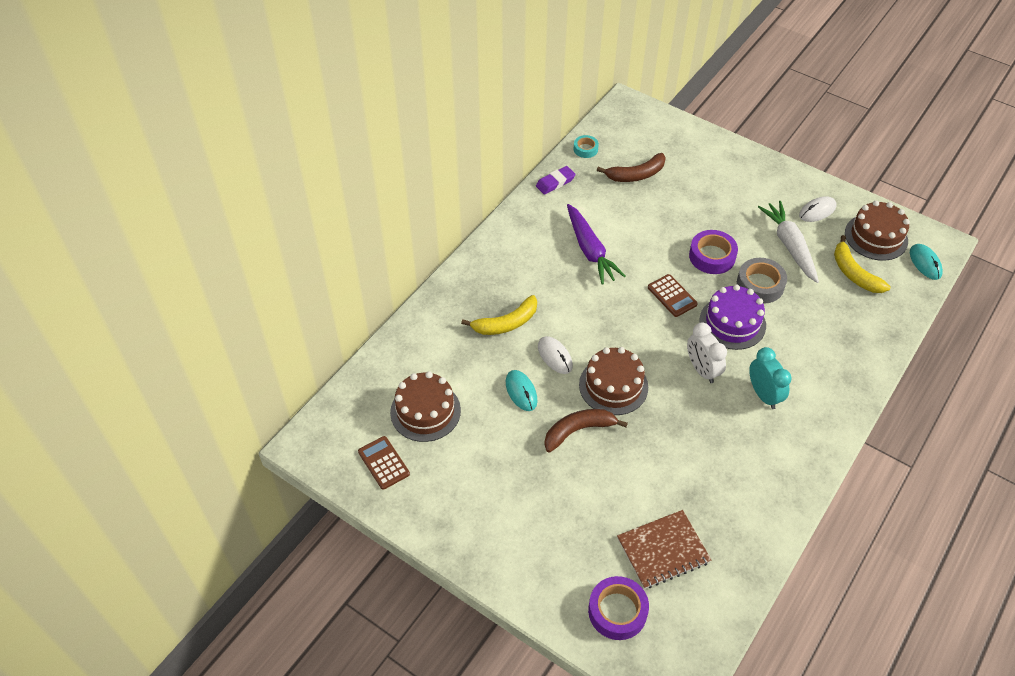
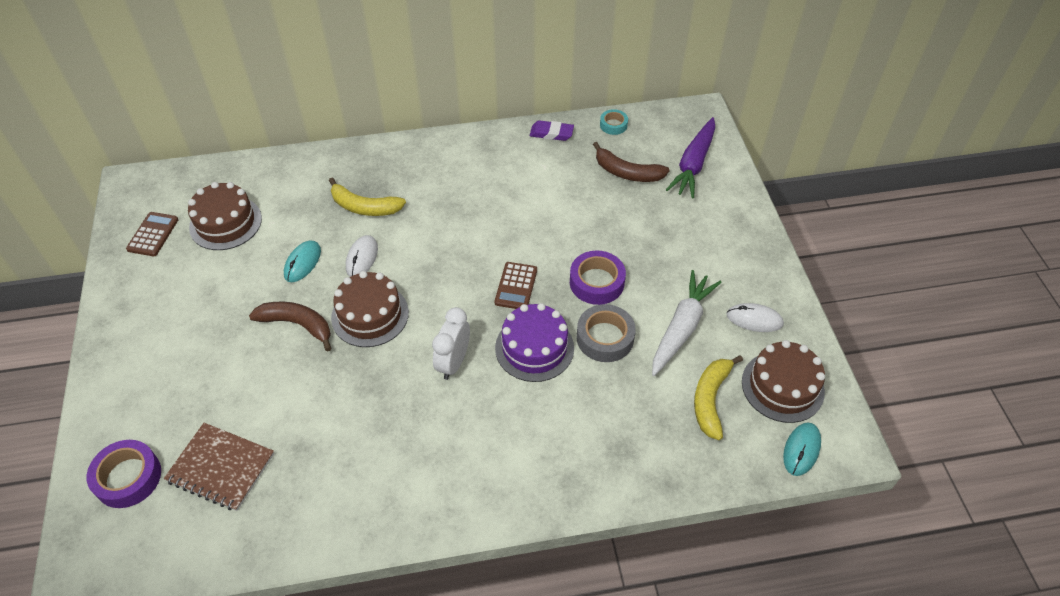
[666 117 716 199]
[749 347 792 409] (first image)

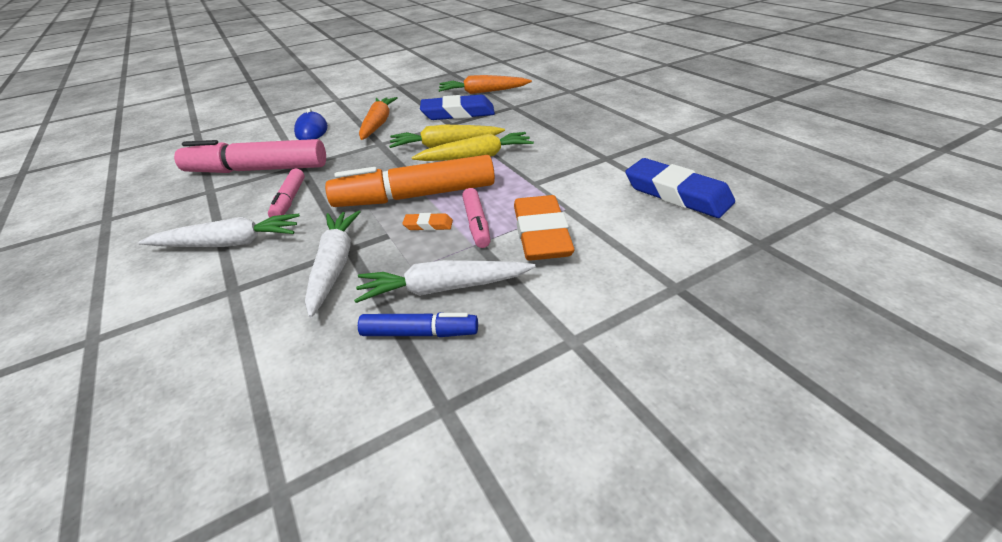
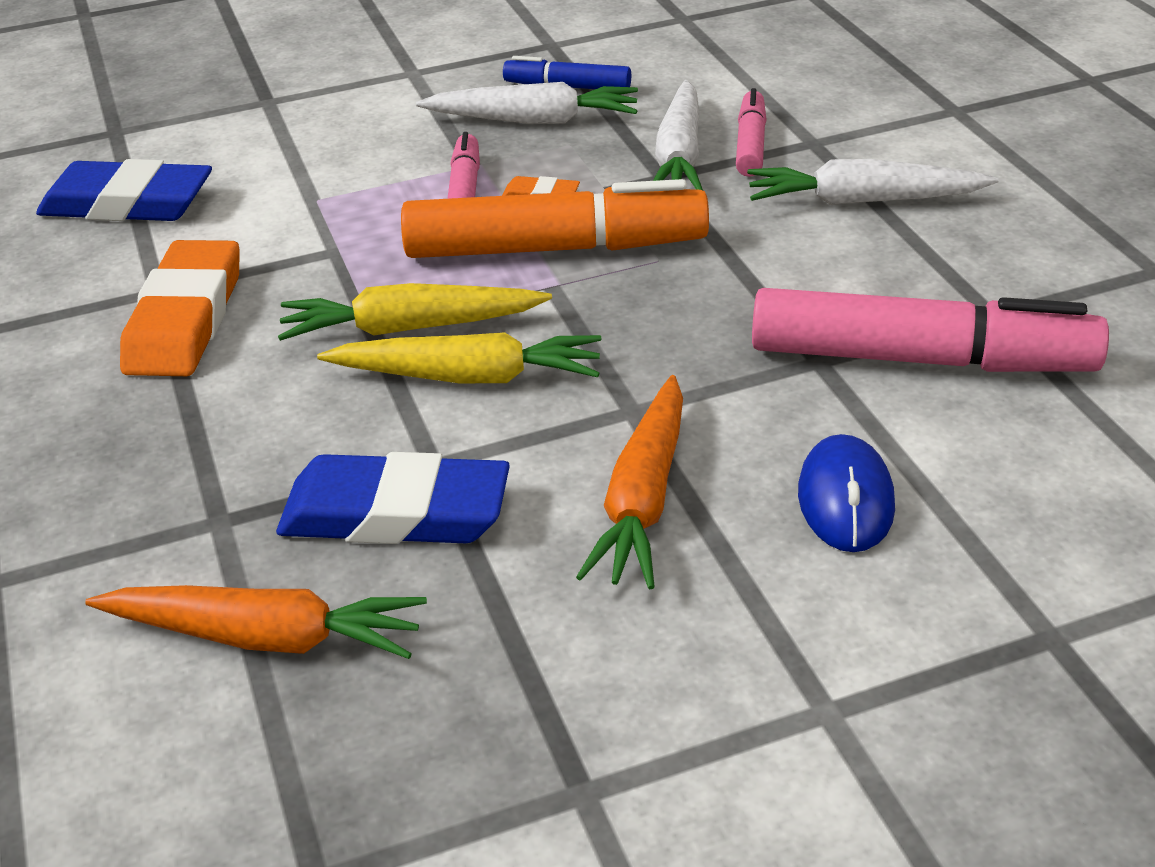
[36 159 212 221]
[736 88 767 177]
[120 240 240 376]

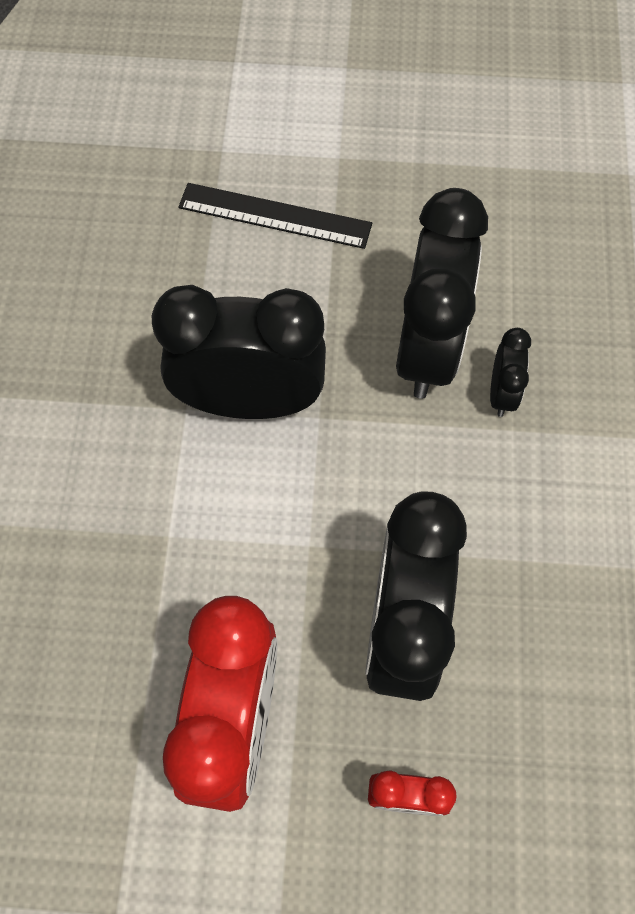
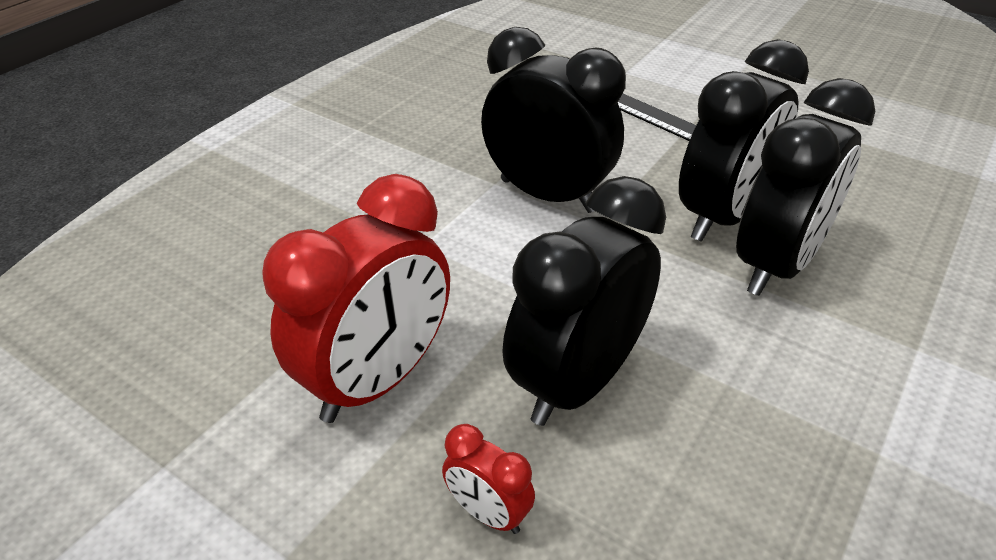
[736 78 875 296]

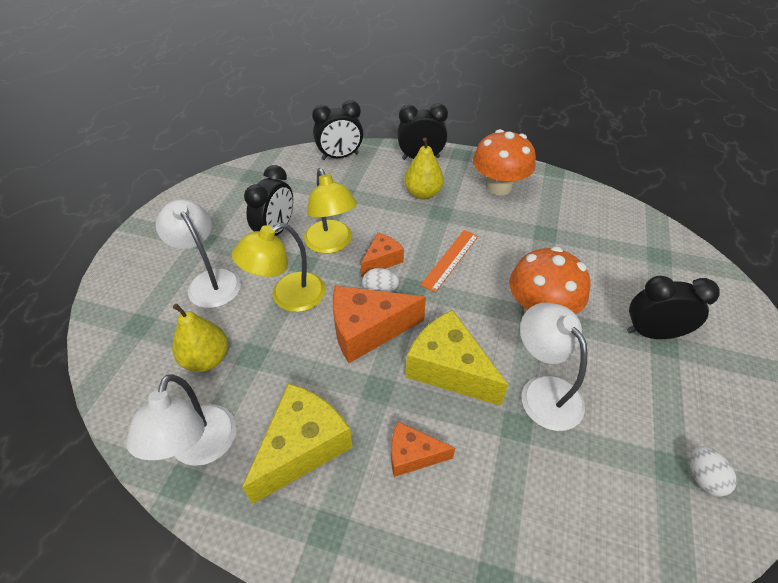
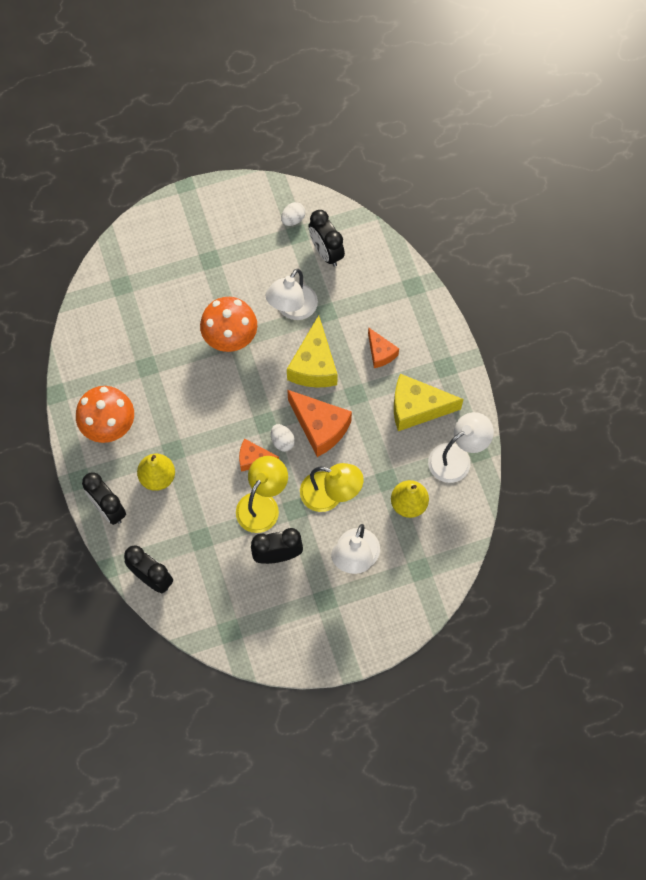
[420 230 478 293] (first image)
[308 210 345 267]

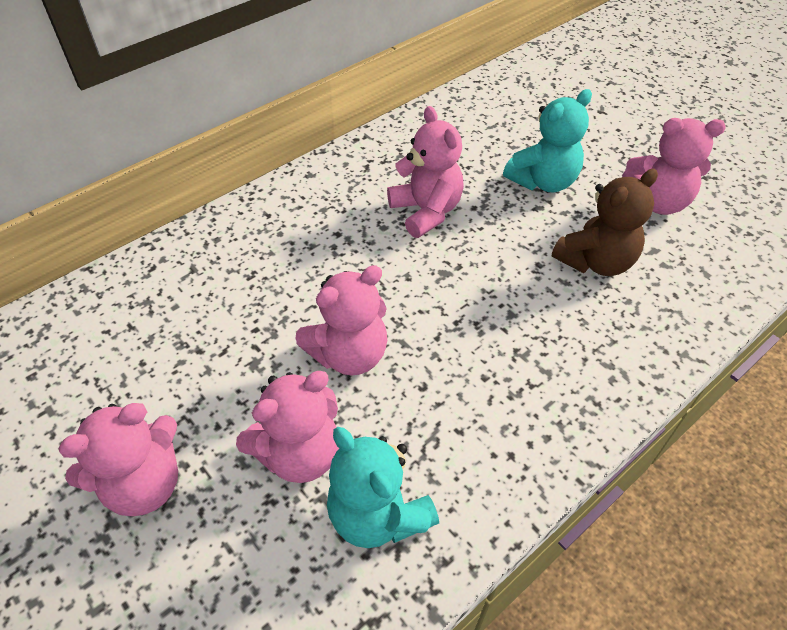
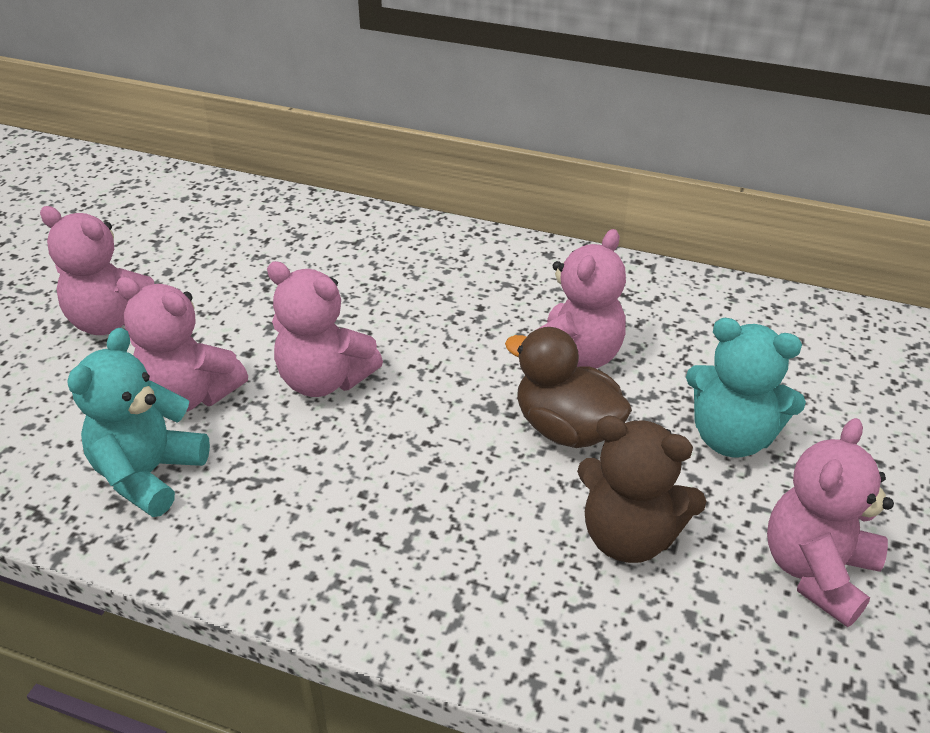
[767 418 894 627]
[505 327 632 448]

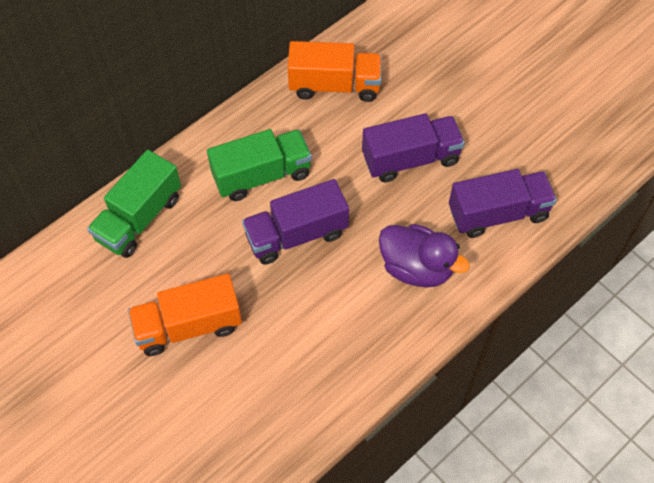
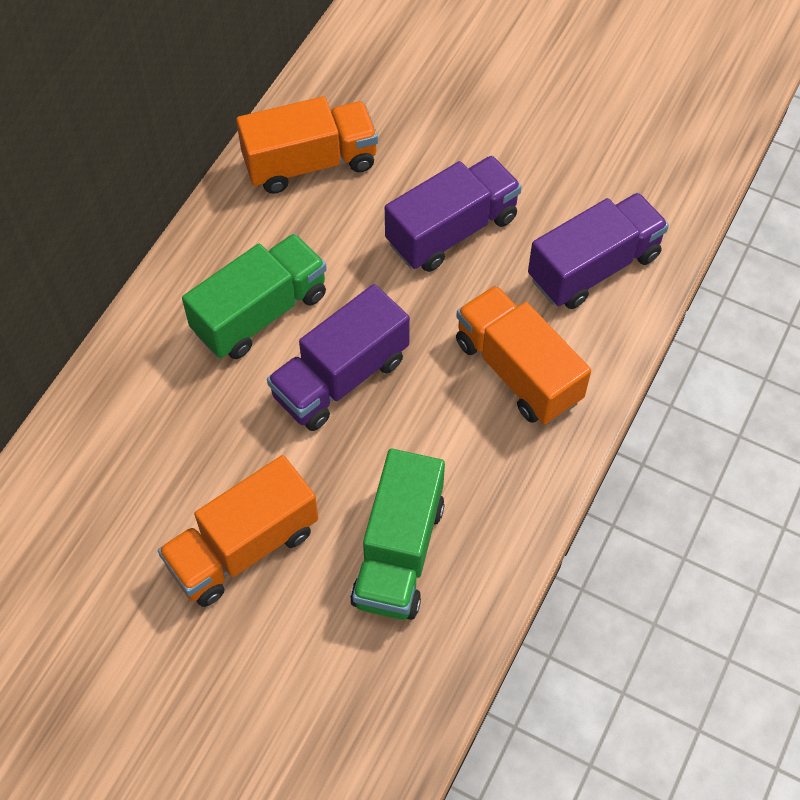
[350 449 445 620]
[456 285 591 425]

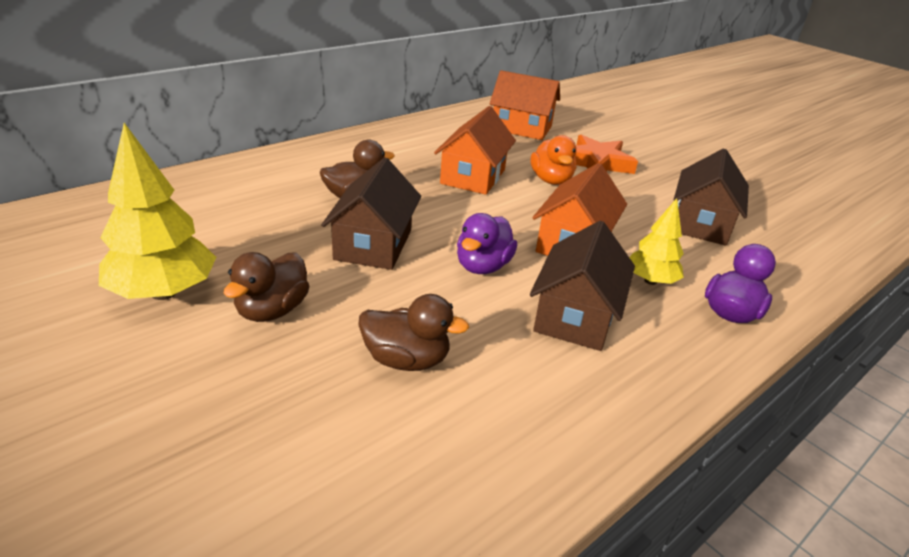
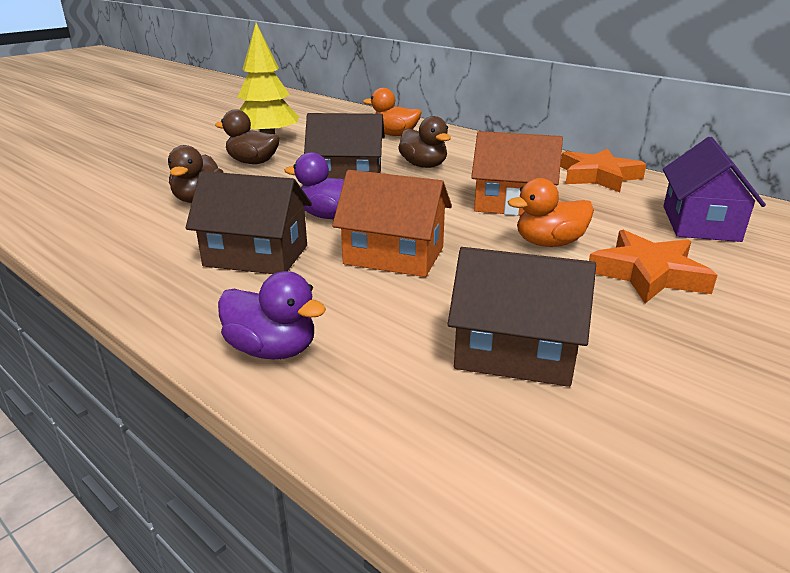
[663 137 766 242]
[629 198 684 285] (first image)
[363 88 422 136]
[560 149 646 192]

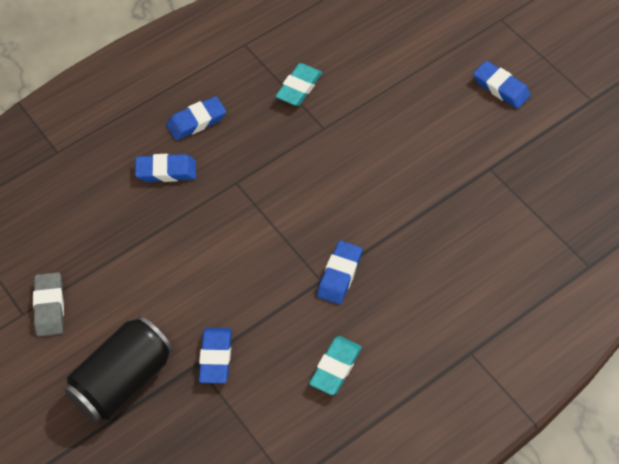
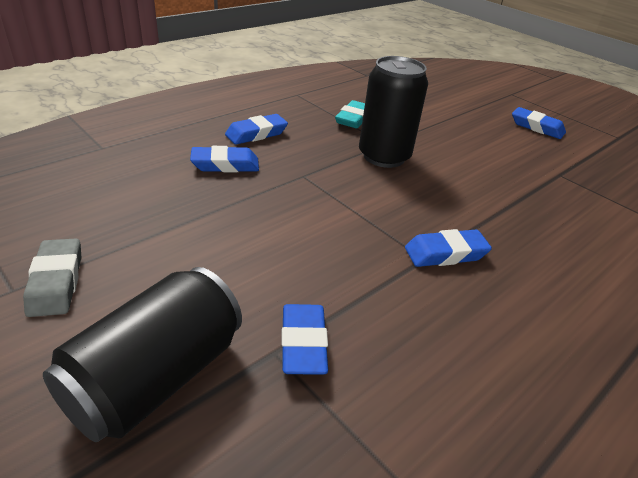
[405 229 492 267]
[309 336 362 395] (first image)
[359 56 428 168]

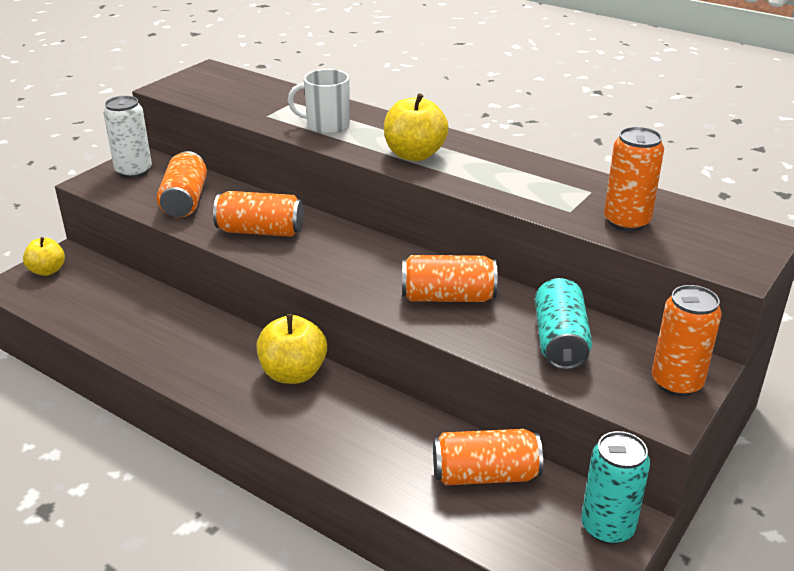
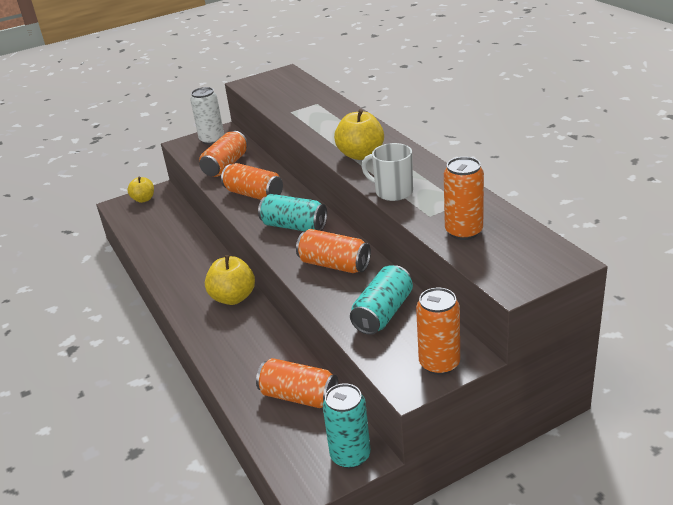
[361 143 413 201]
[258 194 327 232]

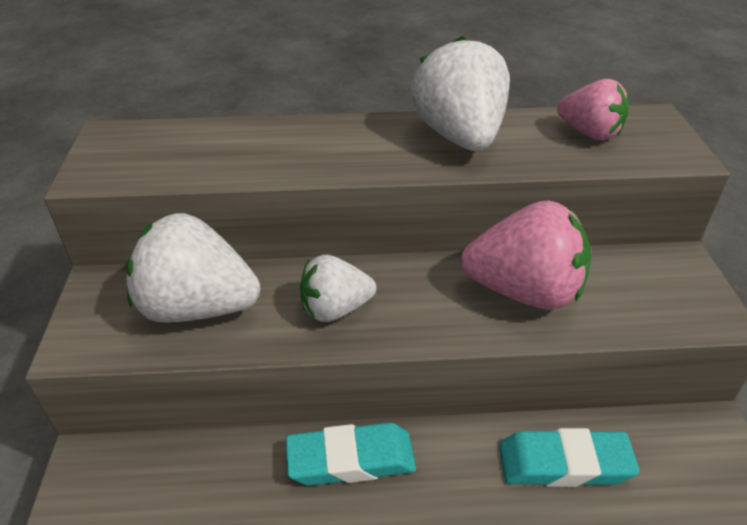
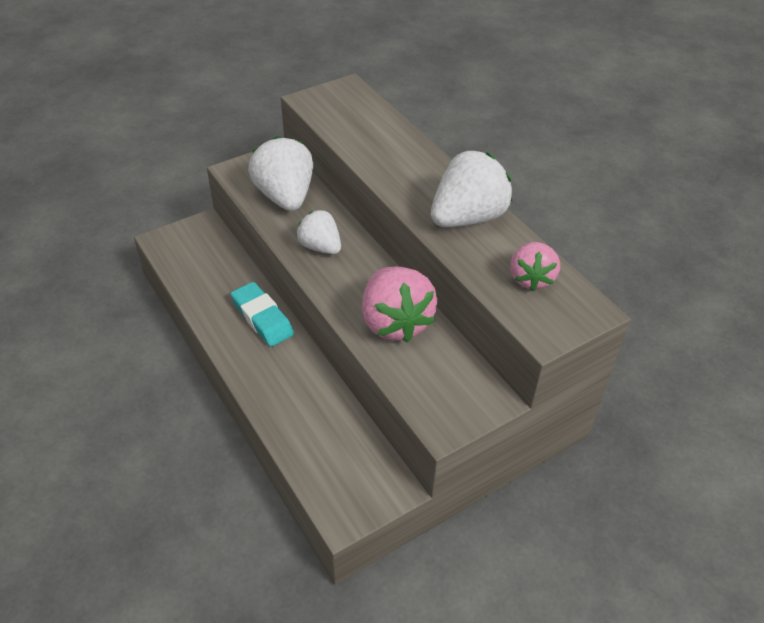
[499 428 639 487] (first image)

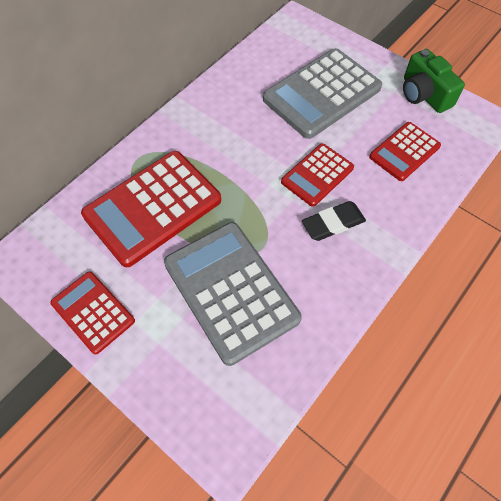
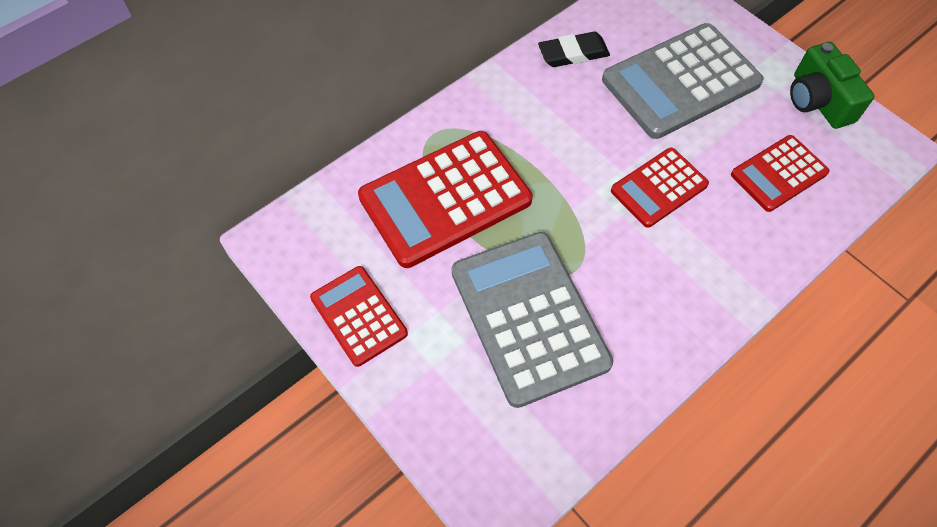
[538 32 610 67]

